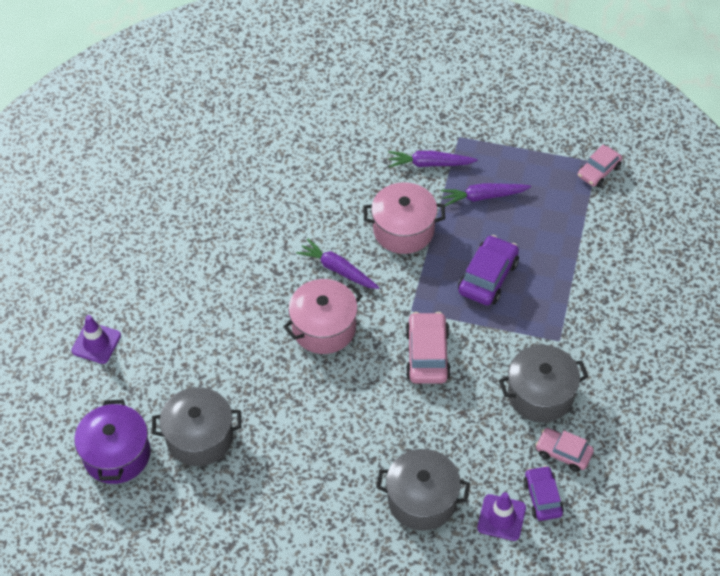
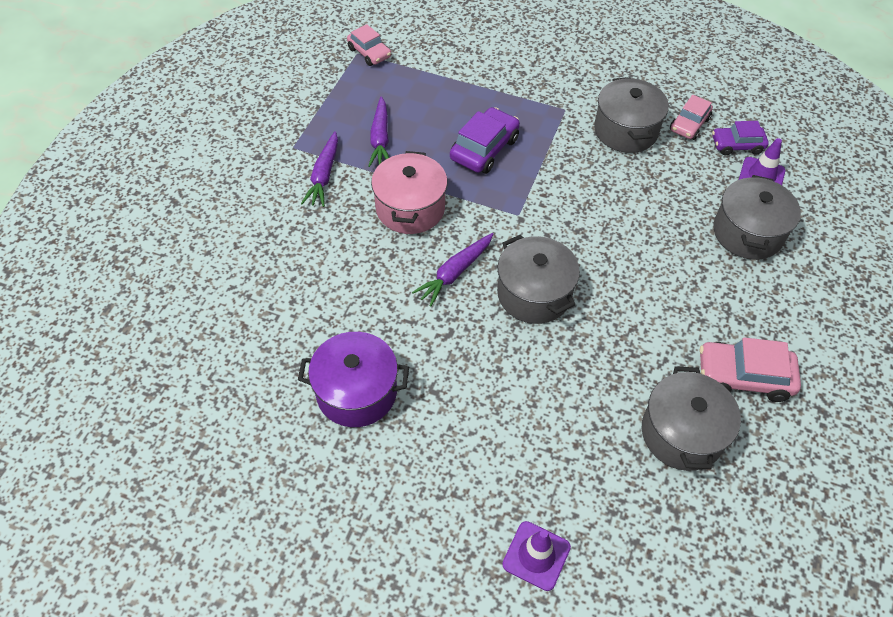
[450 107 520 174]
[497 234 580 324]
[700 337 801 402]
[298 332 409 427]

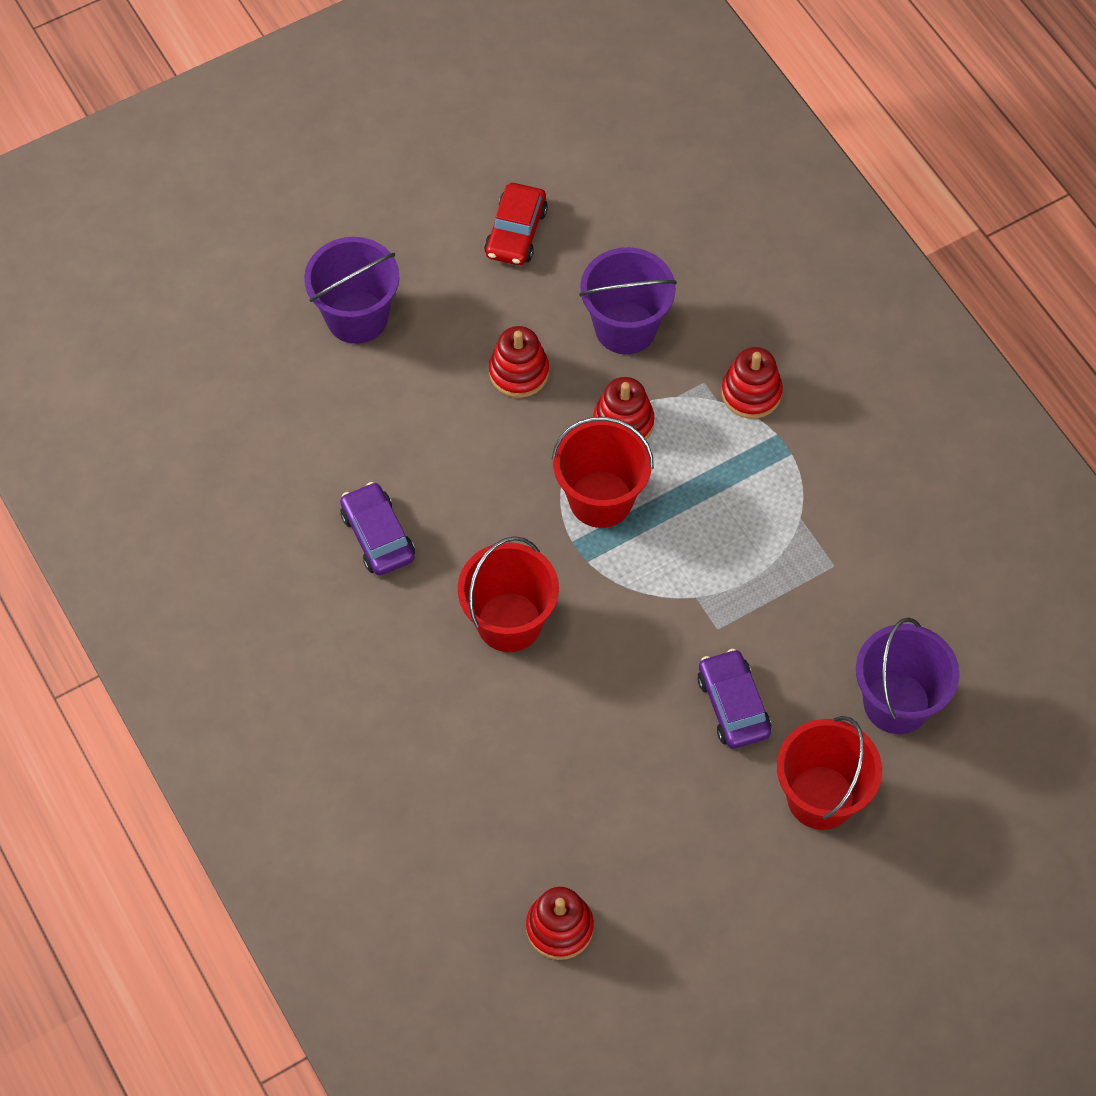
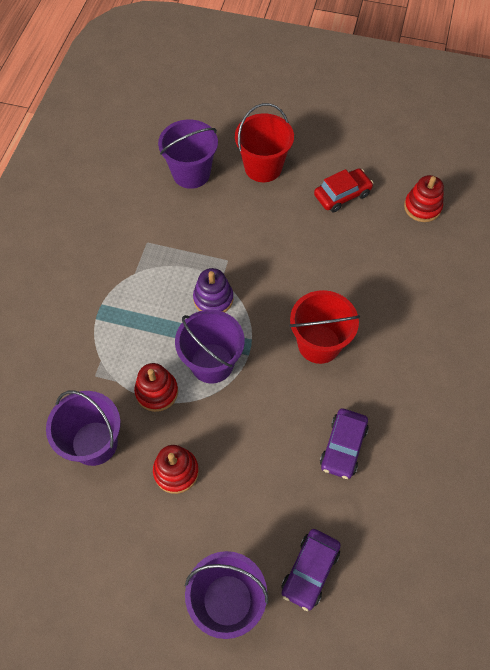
[314 168 374 212]
[721 347 783 419] (first image)
[175 310 245 383]
[281 529 341 611]
[193 268 233 313]

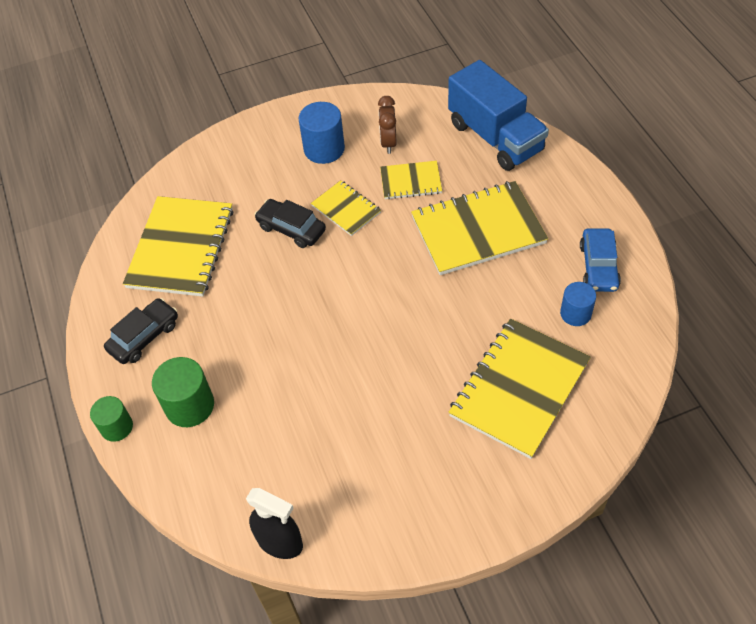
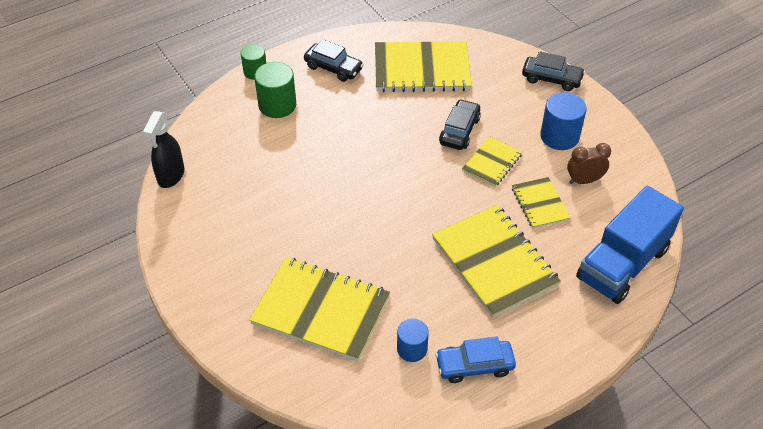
[522 51 585 91]

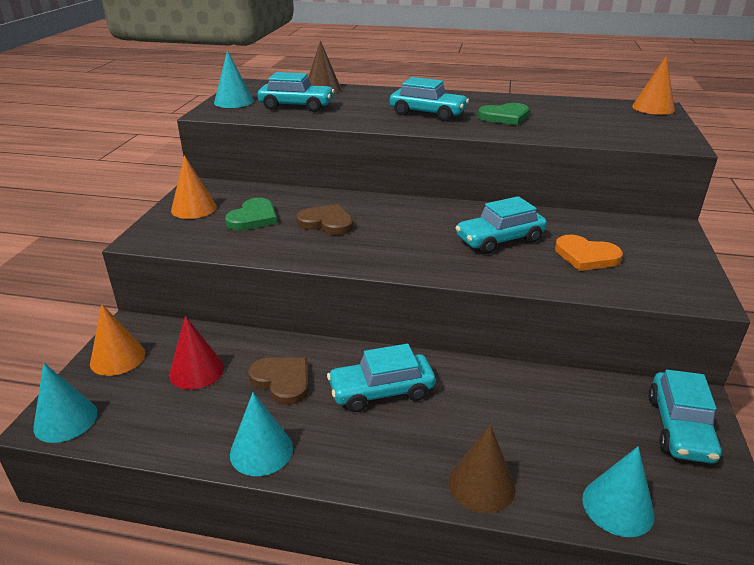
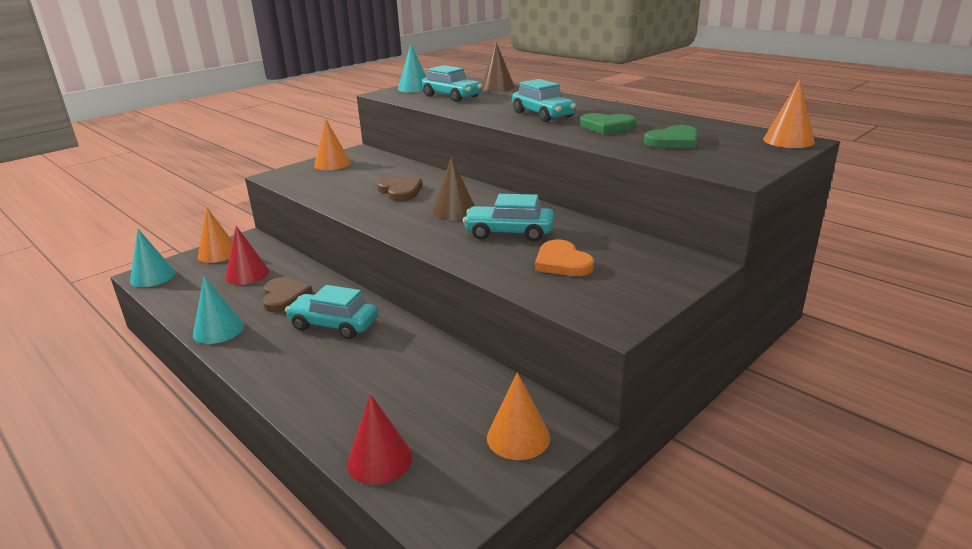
[644 125 698 148]
[487 372 550 460]
[432 157 475 220]
[347 394 413 485]

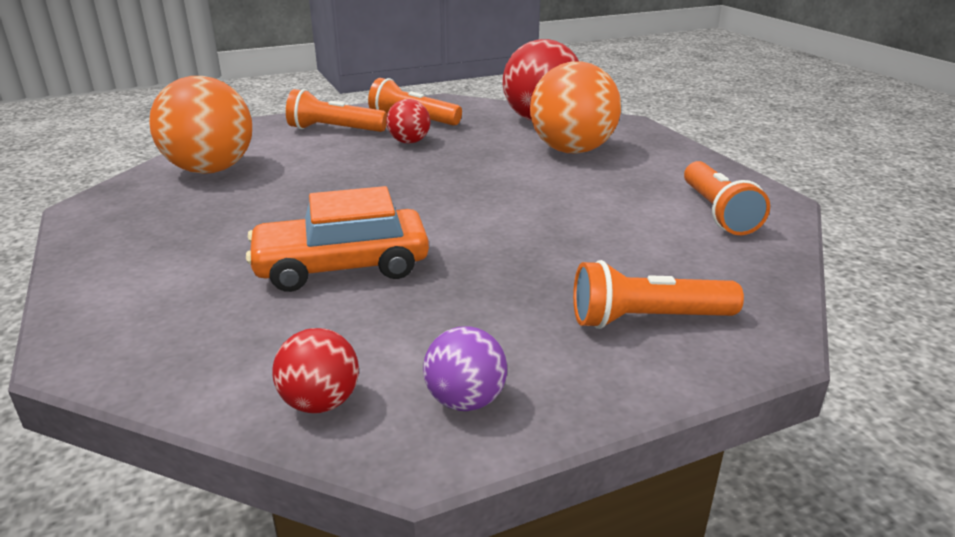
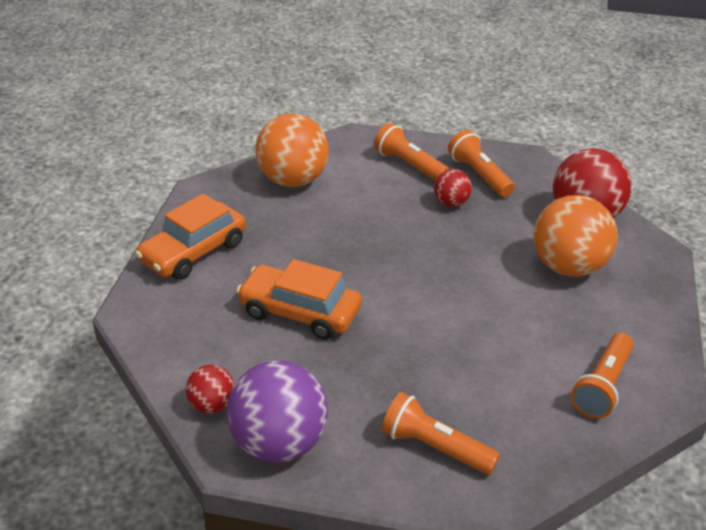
[227 360 328 463]
[135 194 246 280]

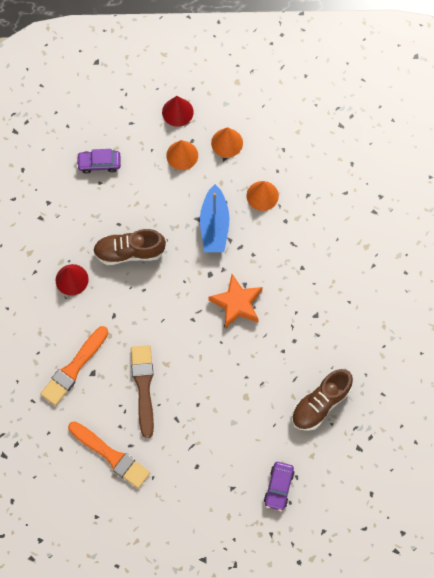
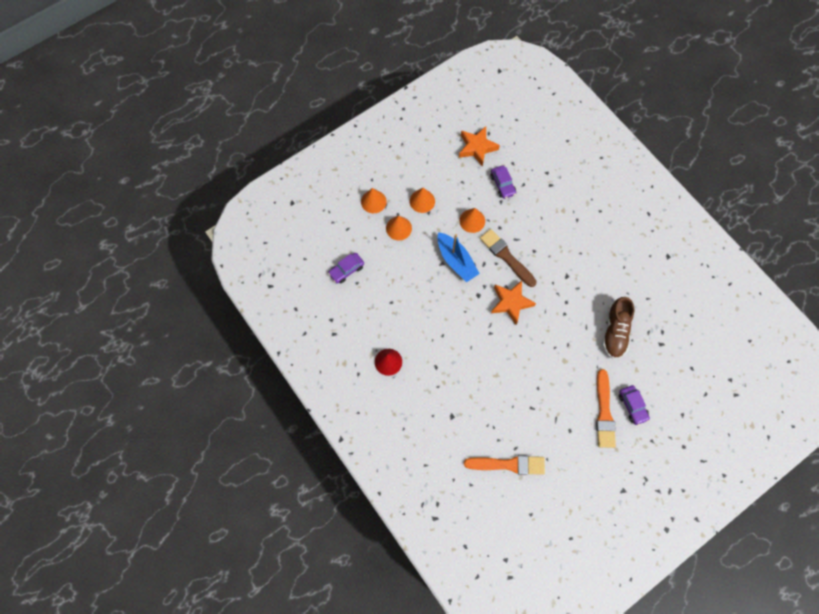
[361 188 387 213]
[93 229 166 265] (first image)
[596 369 616 448]
[480 229 537 287]
[459 126 500 167]
[490 166 516 199]

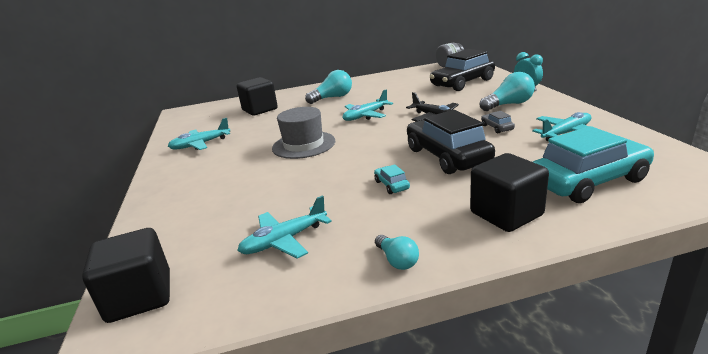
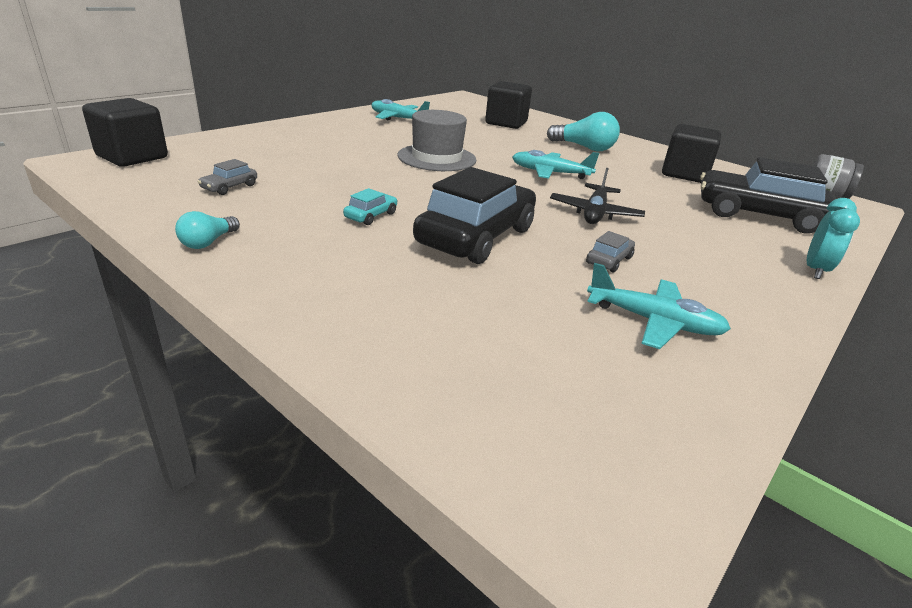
[480 72 535 111] (first image)
[533 126 654 203] (first image)
[662 124 721 183]
[198 159 257 195]

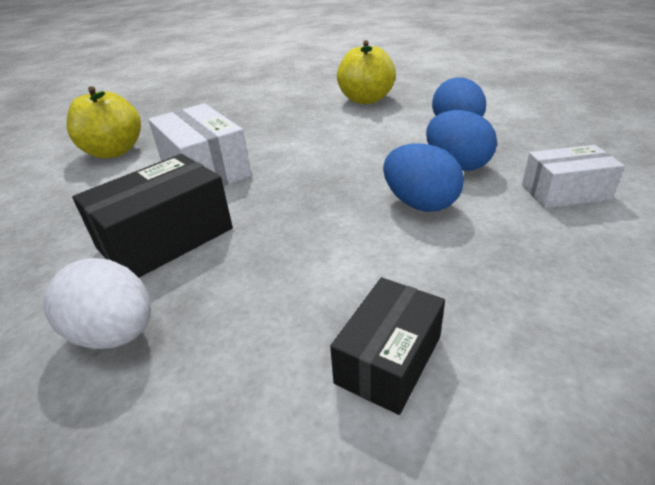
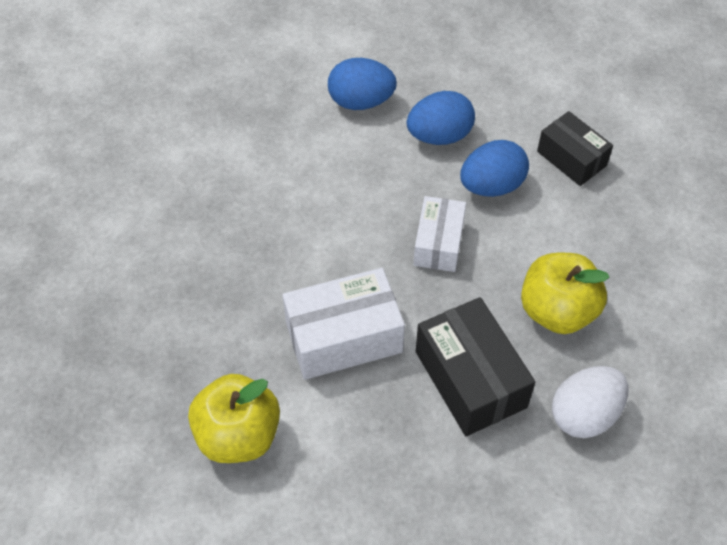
[521 253 609 334]
[413 196 466 272]
[537 111 613 186]

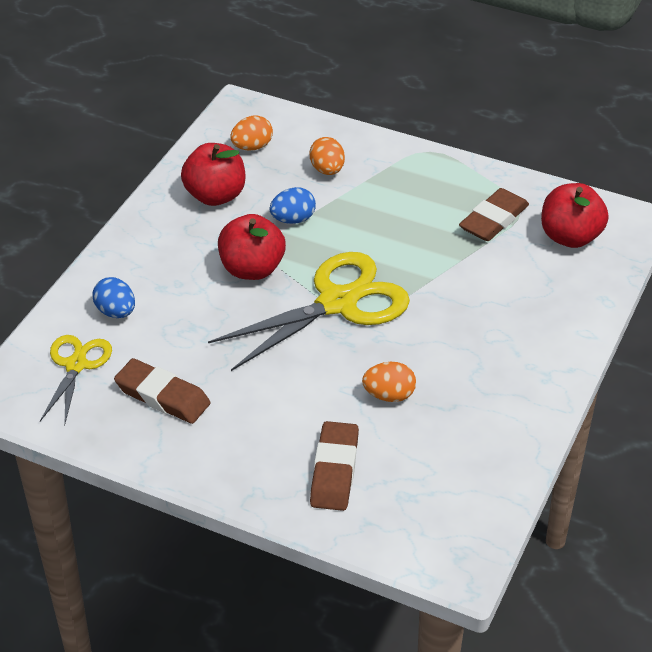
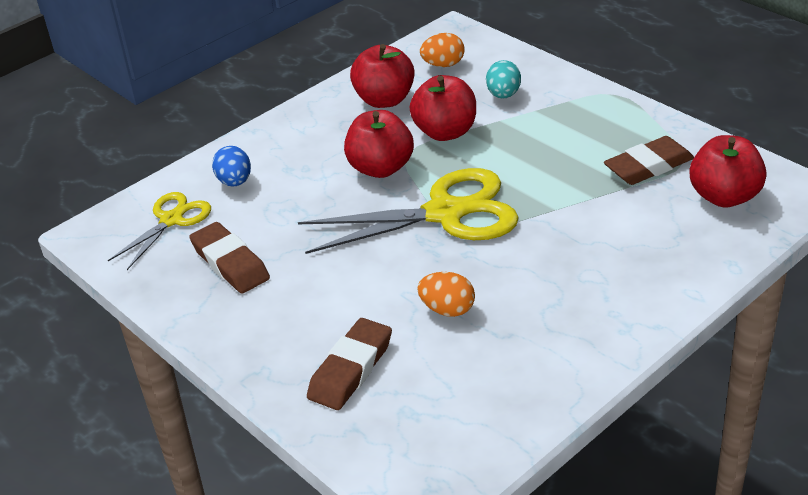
[486 60 521 99]
[410 75 476 141]

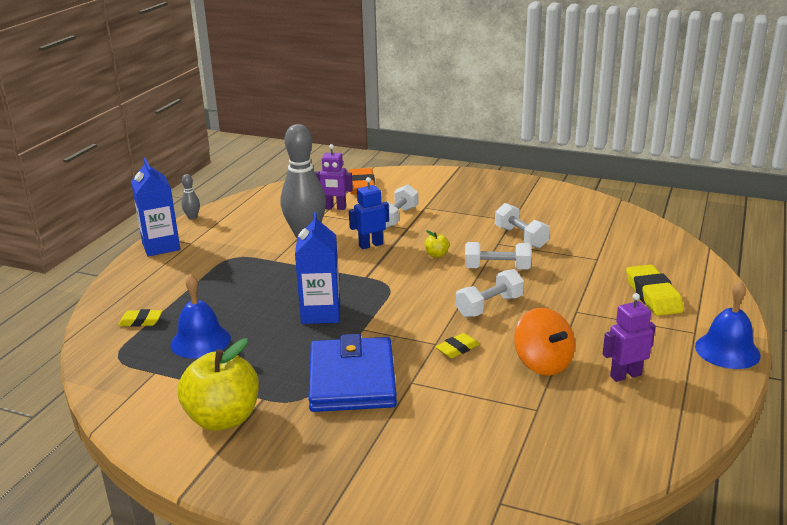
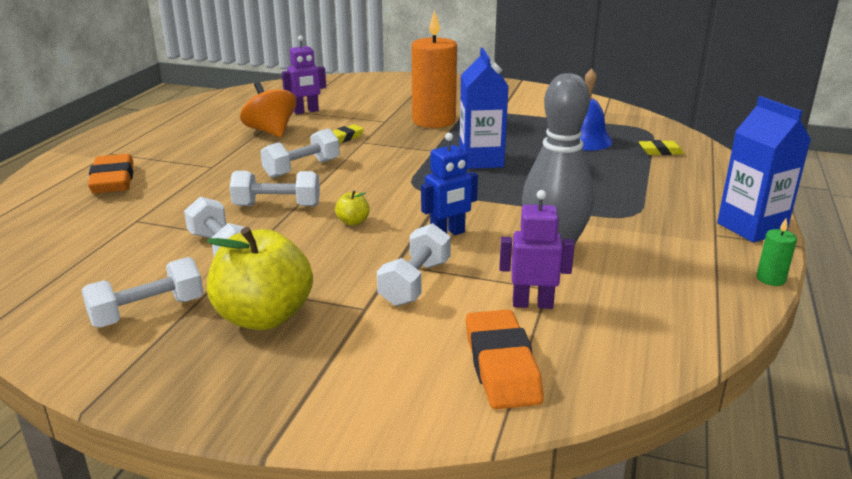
[756 218 797 286]
[88 154 134 194]
[695 281 761 369] (first image)
[282 35 326 114]
[411 10 457 128]
[207 227 313 330]
[81 257 204 328]

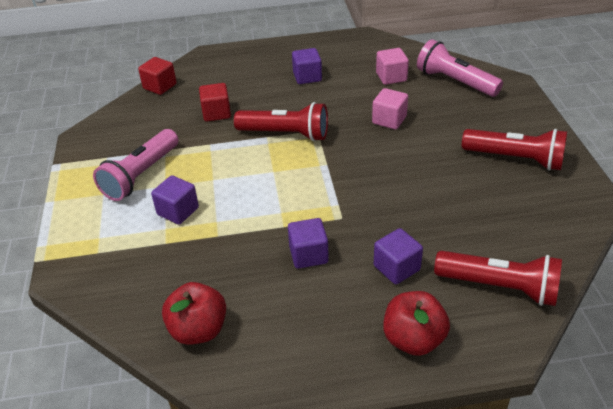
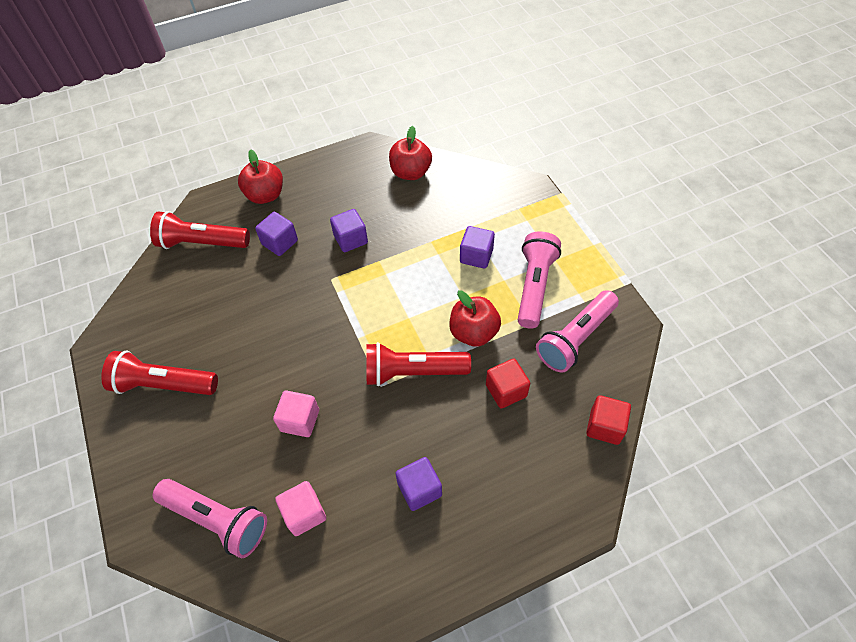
[449 290 501 347]
[536 290 619 373]

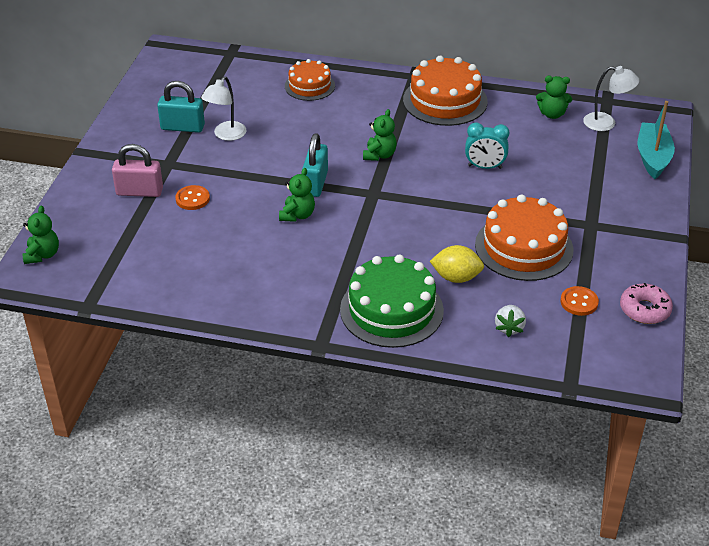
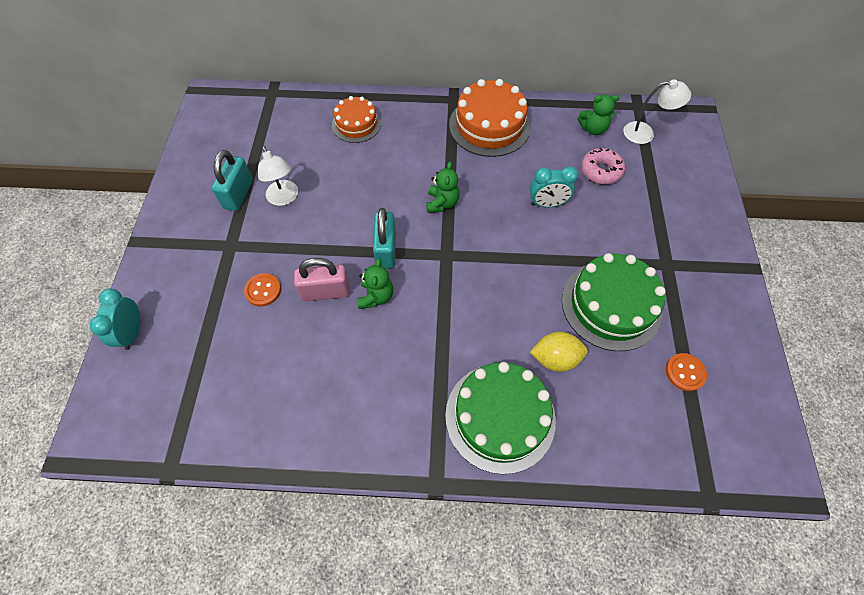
[258 146 298 206]
[212 150 253 211]
[638 101 675 179] (first image)
[294 258 350 301]
[562 253 666 351]
[22 206 59 264] (first image)
[581 148 625 184]
[495 305 526 337] (first image)
[90 288 140 350]

